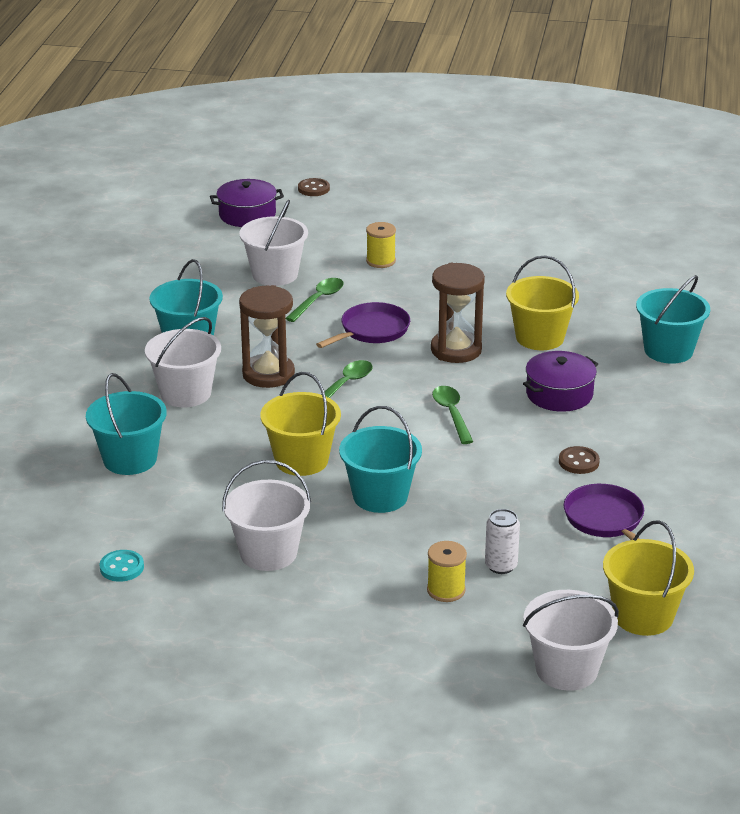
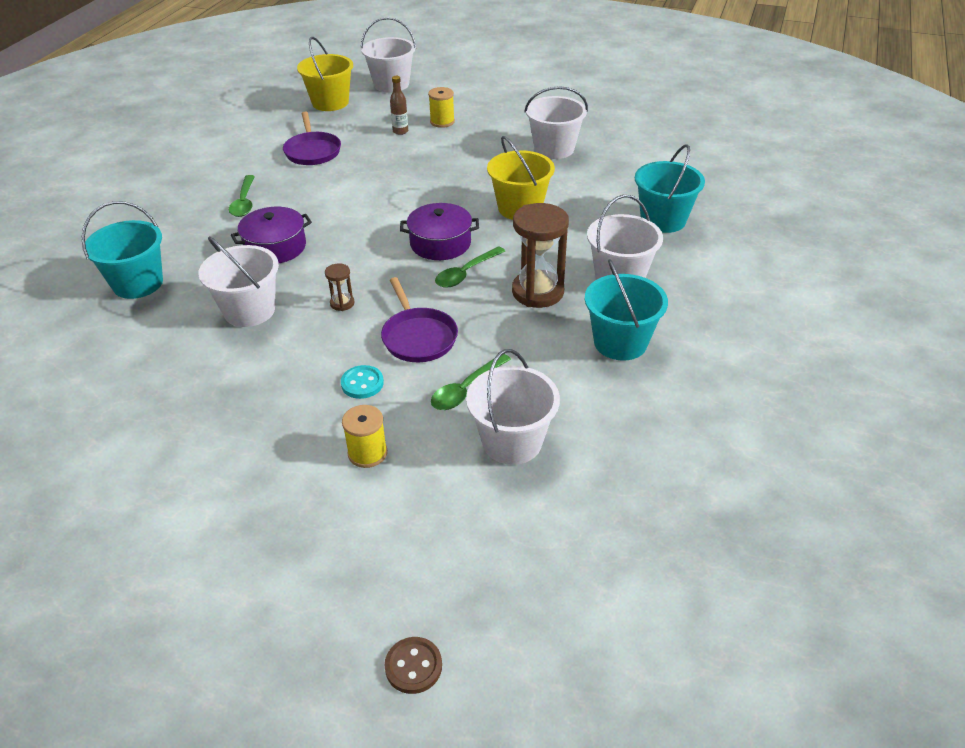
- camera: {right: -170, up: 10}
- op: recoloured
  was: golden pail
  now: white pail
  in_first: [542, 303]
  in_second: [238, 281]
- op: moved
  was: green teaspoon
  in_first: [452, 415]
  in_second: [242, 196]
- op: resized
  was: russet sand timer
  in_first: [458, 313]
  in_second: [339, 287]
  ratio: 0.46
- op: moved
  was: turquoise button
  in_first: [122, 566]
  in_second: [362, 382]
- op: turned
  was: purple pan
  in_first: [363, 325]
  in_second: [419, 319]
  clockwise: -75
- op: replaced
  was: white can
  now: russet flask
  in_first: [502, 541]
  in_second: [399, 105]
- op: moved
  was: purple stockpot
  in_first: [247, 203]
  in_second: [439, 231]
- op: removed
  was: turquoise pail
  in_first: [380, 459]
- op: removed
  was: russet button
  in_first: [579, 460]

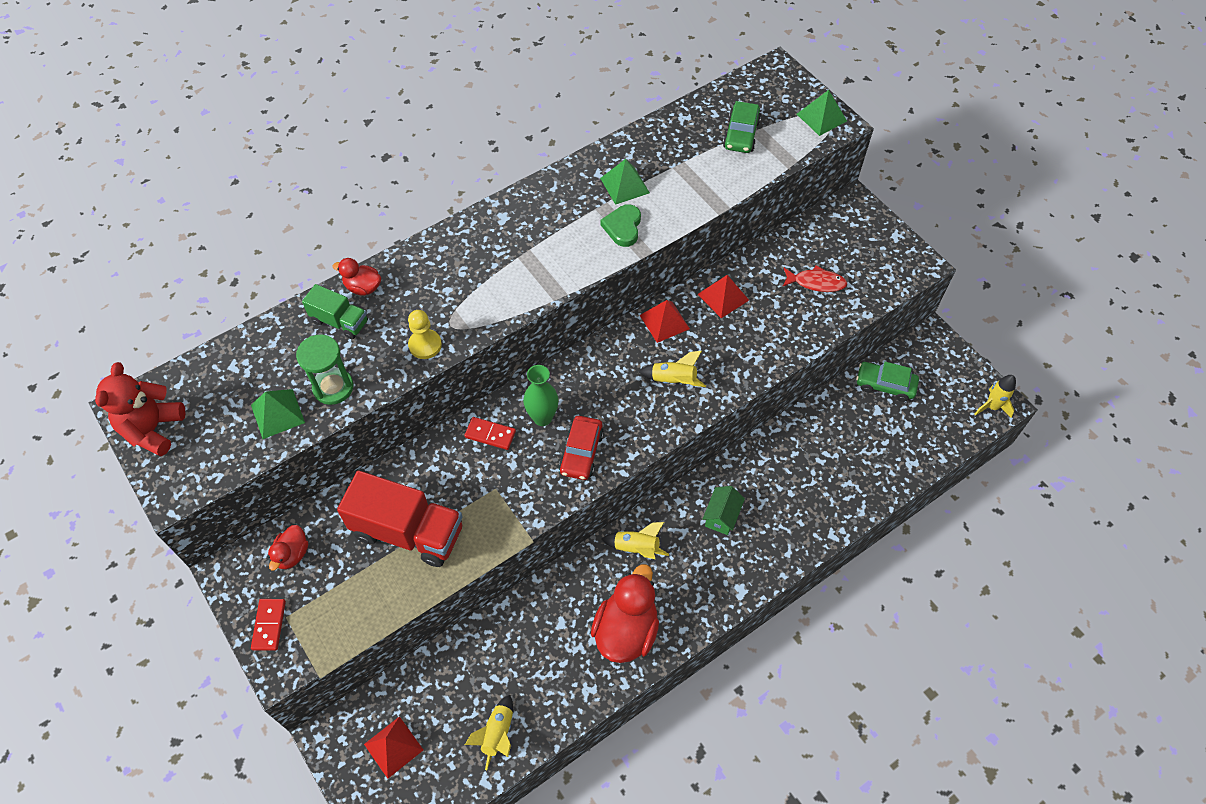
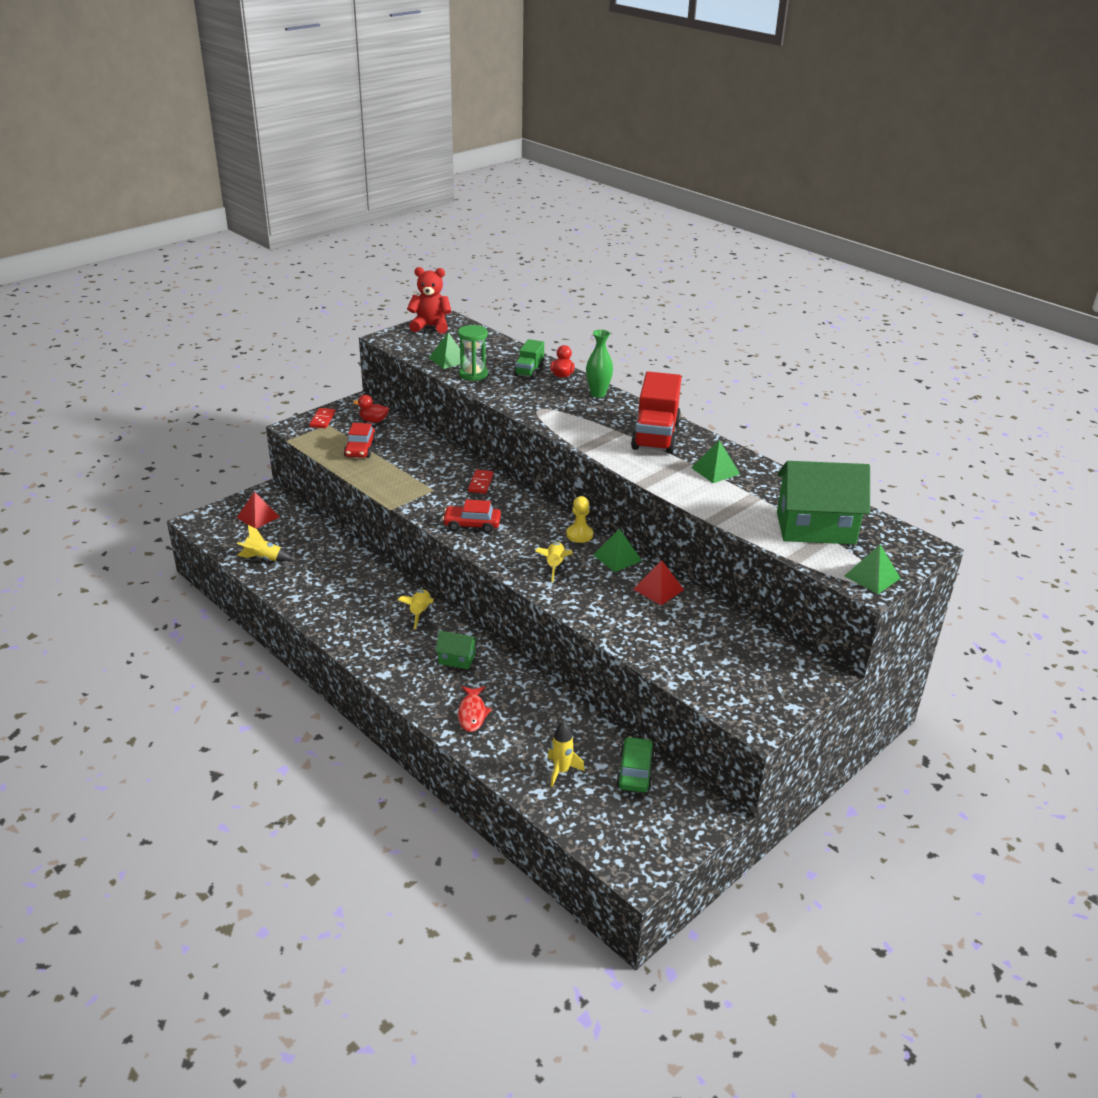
- camera: {right: 80, up: -25}
- op: turned
  was: scarlet domino tile
  in_first: [268, 625]
  in_second: [322, 418]
  clockwise: -75
- op: added
  now: scarlet automobile
  in_second: [360, 440]
- op: moved
  was: scarlet fish figure
  in_first: [814, 278]
  in_second: [475, 709]
- op: moved
  was: golden rocket
  in_first: [995, 396]
  in_second: [566, 754]
- op: moved
  was: golden game pawn
  in_first: [425, 334]
  in_second: [579, 519]
- op: moved
  was: green tall vase
  in_first: [541, 395]
  in_second: [599, 364]
- op: recoloured
  was: scarlet pyramid
  now: green pyramid
  in_first: [665, 321]
  in_second: [617, 550]
- op: moved
  was: scarlet toy truck
  in_first: [400, 519]
  in_second: [656, 412]
- op: replaced
  was: green automobile
  now: green house
  in_first: [742, 127]
  in_second: [823, 502]
- op: removed
  was: scarlet rubber duck
  in_first: [625, 613]
- op: removed
  was: green heart
  in_first: [620, 225]

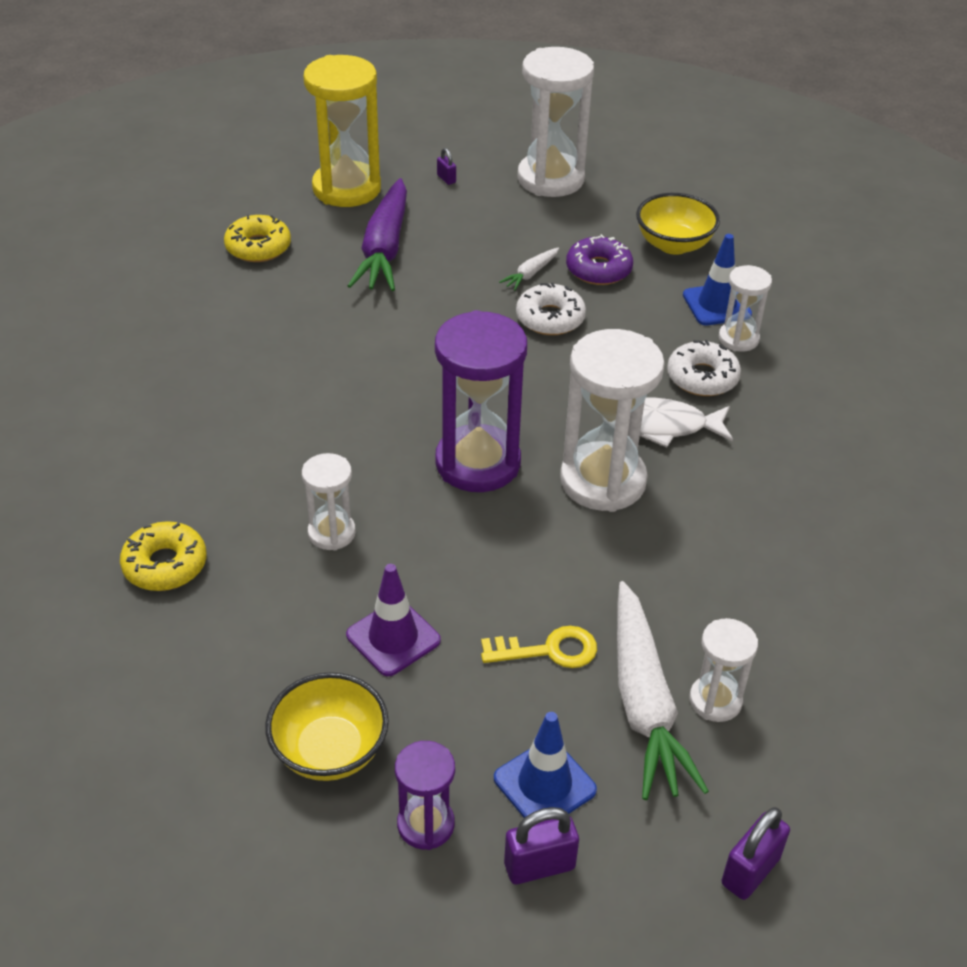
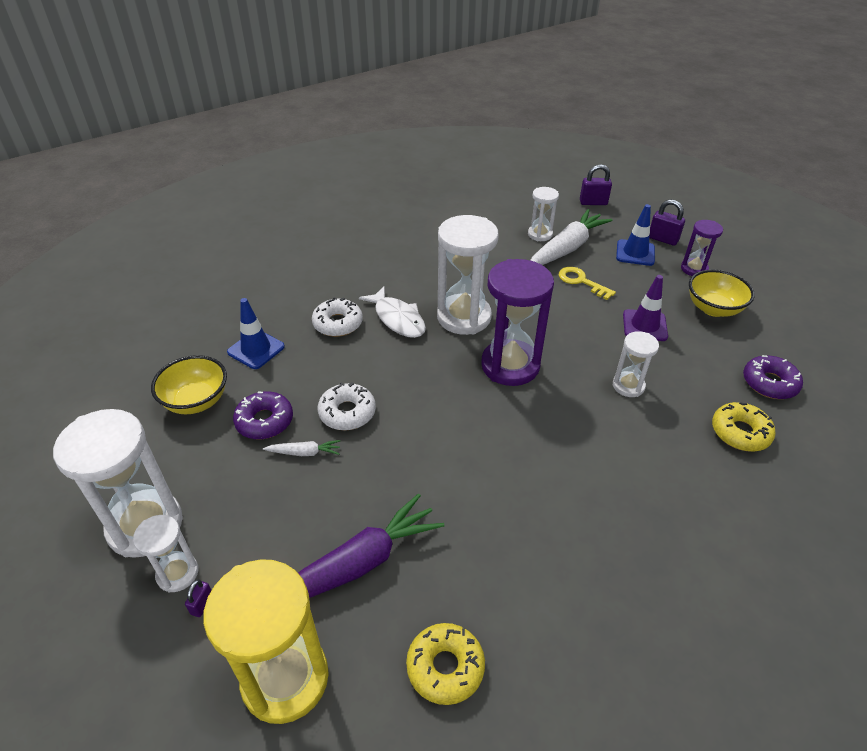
- camera: {right: -130, up: 0}
- op: moved
  was: white sand timer
  in_first: [745, 308]
  in_second: [166, 554]
- op: added
  now: purple donut
  in_second: [773, 377]

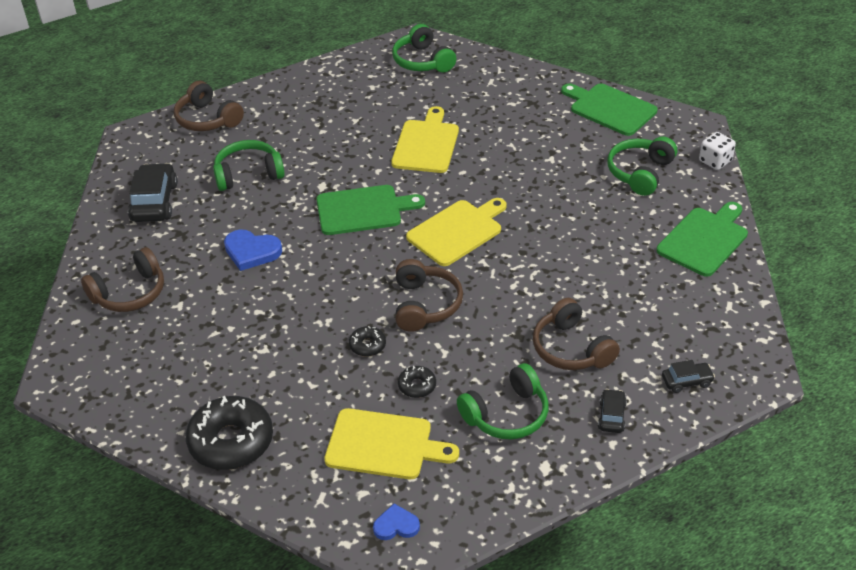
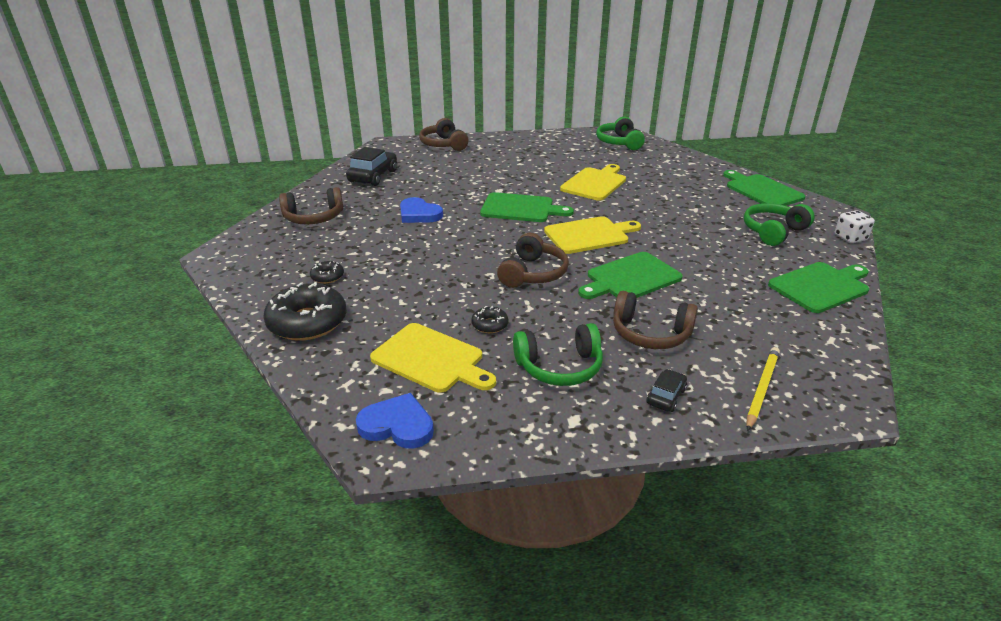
- camera: {right: 20, up: -10}
- op: moved
  was: ebony donut
  in_first: [367, 341]
  in_second: [327, 272]
- op: resized
  was: royal blue heart
  in_first: [396, 522]
  in_second: [395, 421]
  ratio: 1.59
- op: added
  now: green chopping board
  in_second: [630, 275]
- op: turned
  was: russet headset
  in_first: [576, 334]
  in_second: [655, 320]
  clockwise: -60
- op: replaced
  was: ebony automobile
  now: golden wooden pencil
  in_first: [688, 376]
  in_second: [763, 389]
- op: removed
  was: green headset
  in_first: [249, 165]

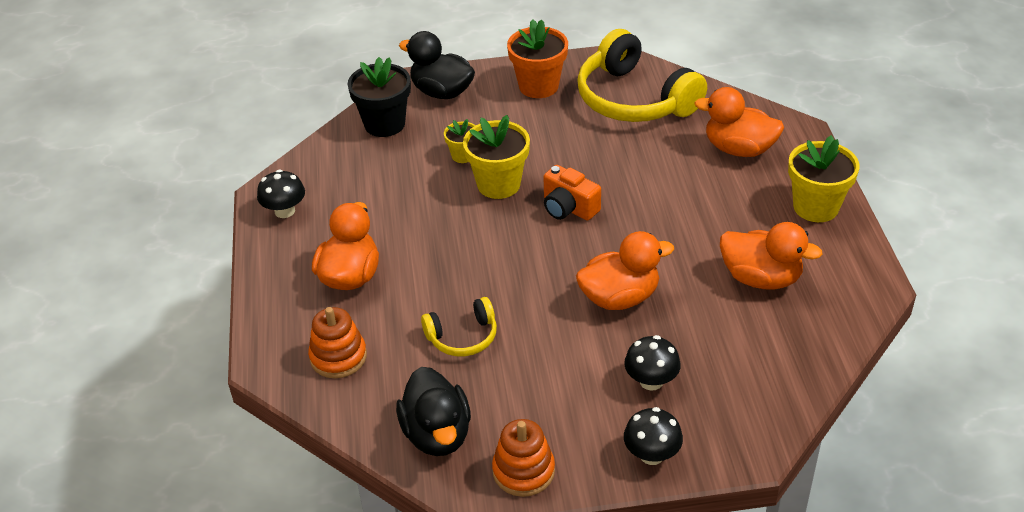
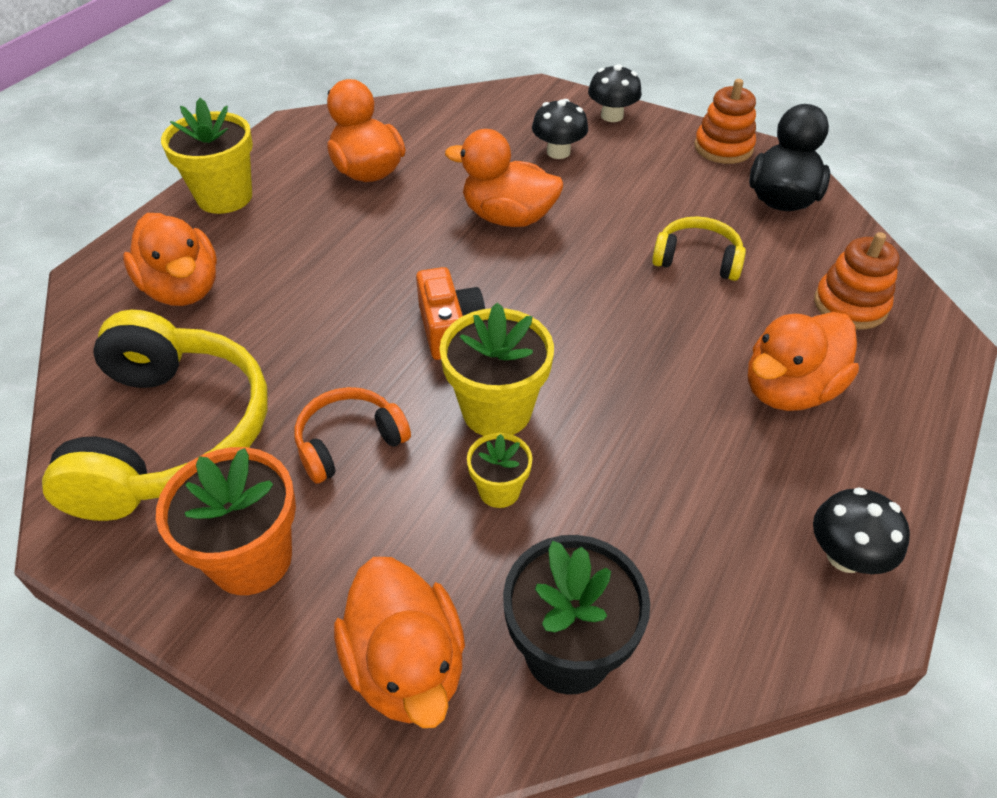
- camera: {right: -145, up: 5}
- op: added
  now: orange-coloured headset
  in_second: [352, 435]
- op: recoloured
  was: ebony rubber duck
  now: orange-coloured rubber duck
  in_first: [437, 65]
  in_second: [399, 642]

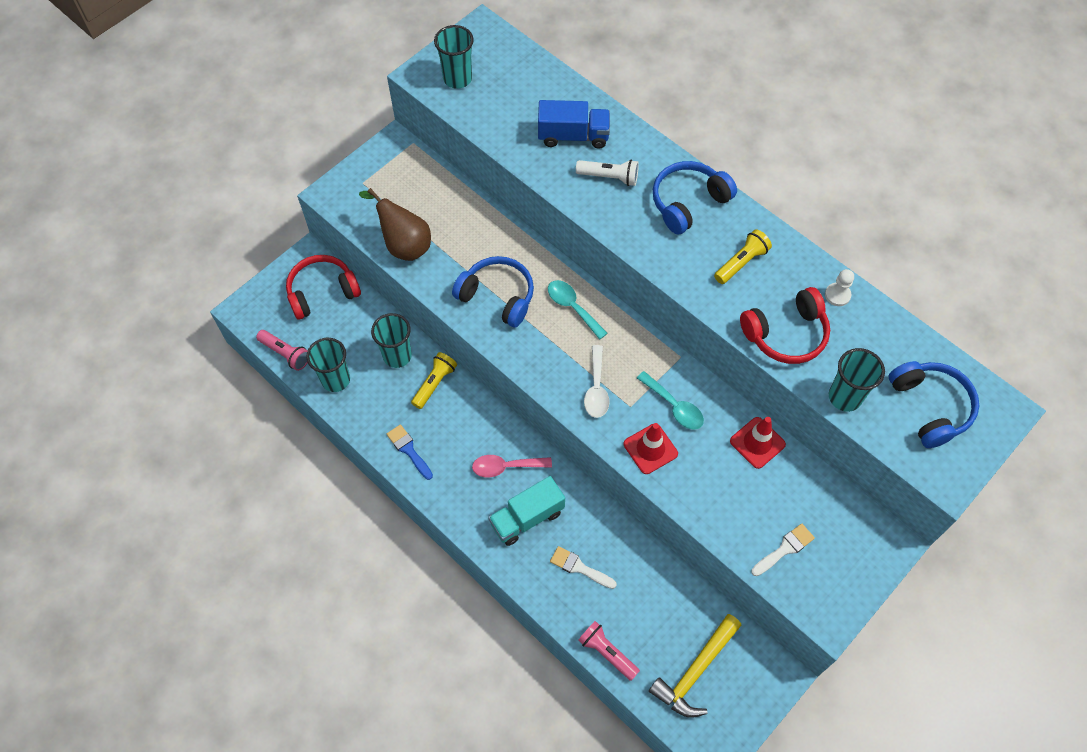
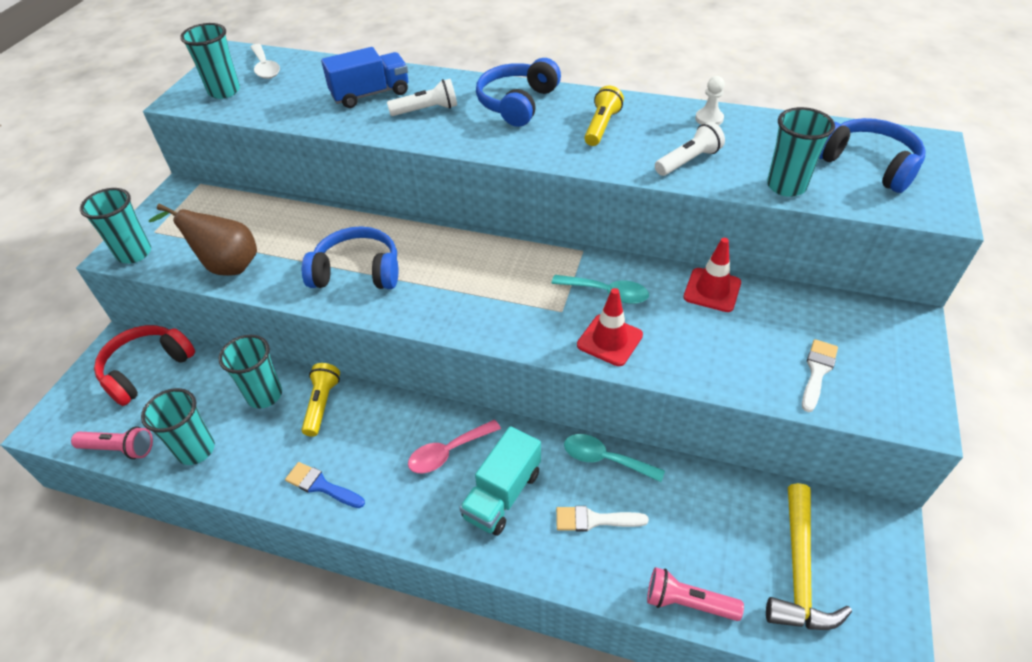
- camera: {right: -25, up: -15}
- op: added
  now: turquoise cup
  in_second: [115, 225]
- op: moved
  was: white teaspoon
  in_first: [597, 381]
  in_second: [265, 61]
- op: moved
  was: turquoise teaspoon
  in_first: [578, 310]
  in_second: [614, 458]
- op: replaced
  was: scarlet headset
  now: white torch
  in_first: [785, 325]
  in_second: [690, 149]

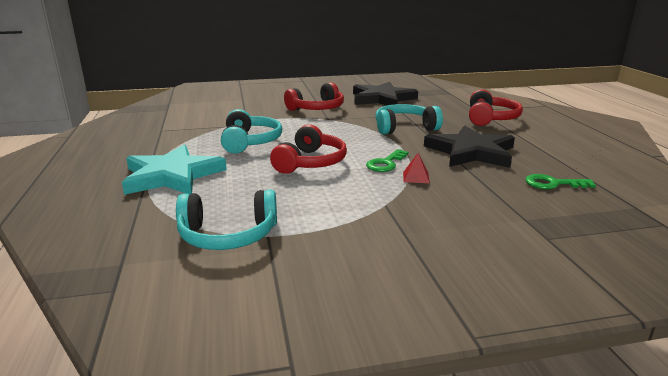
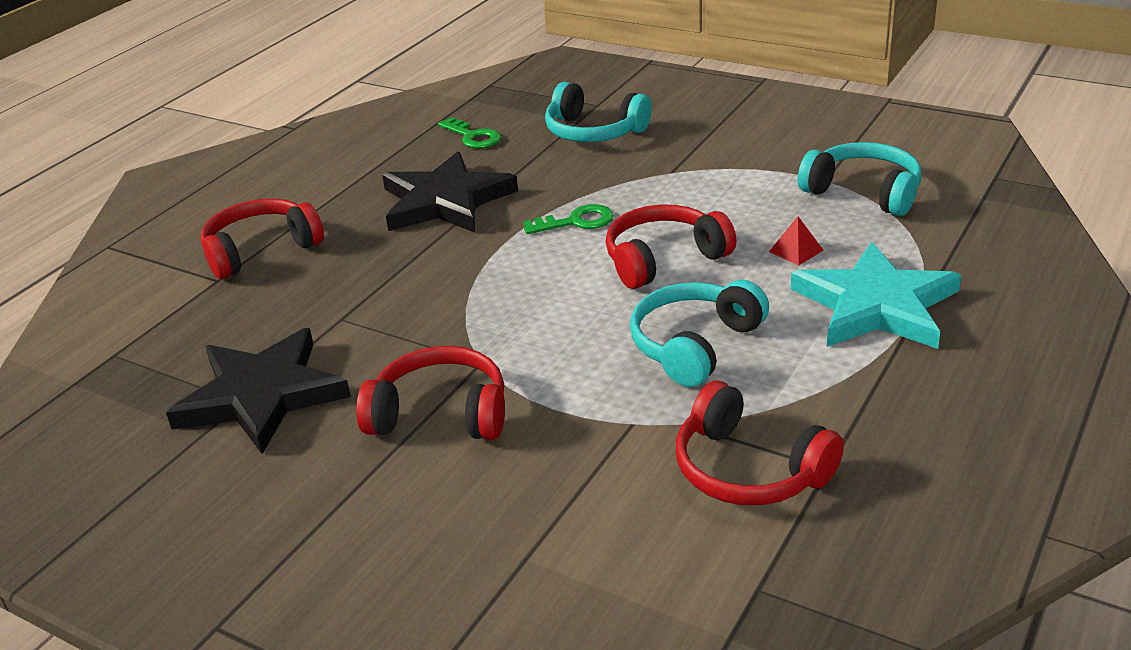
- camera: {right: -135, up: 10}
- op: moved
  was: turquoise headset
  in_first: [409, 119]
  in_second: [598, 112]
- op: added
  now: scarlet headset
  in_second: [760, 443]
- op: moved
  was: scarlet pyramid
  in_first: [416, 168]
  in_second: [796, 241]

